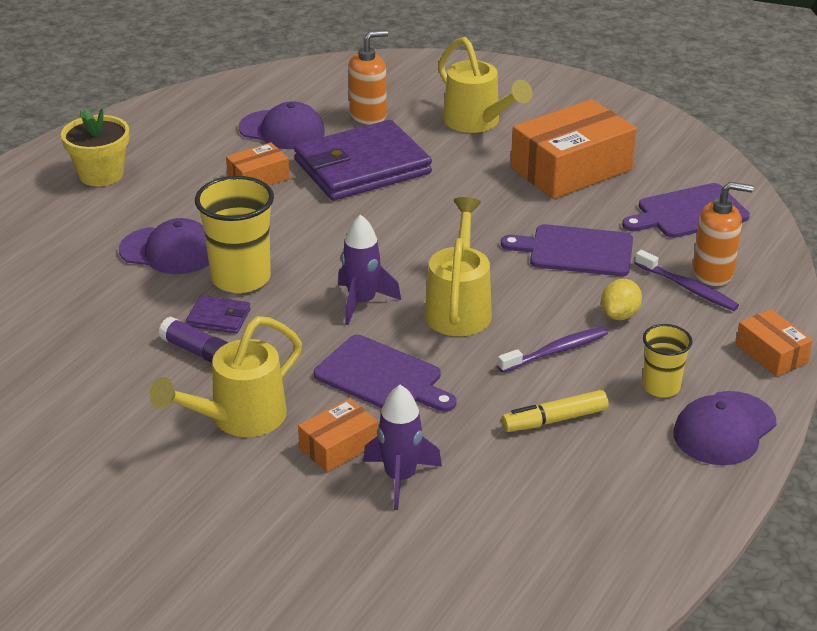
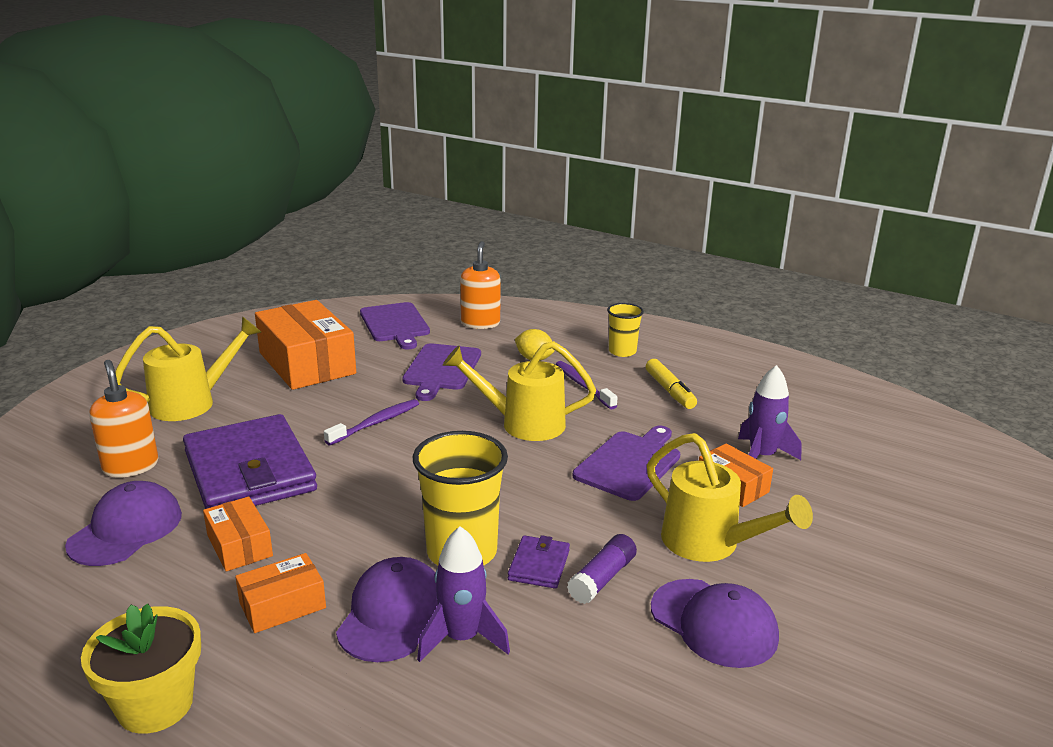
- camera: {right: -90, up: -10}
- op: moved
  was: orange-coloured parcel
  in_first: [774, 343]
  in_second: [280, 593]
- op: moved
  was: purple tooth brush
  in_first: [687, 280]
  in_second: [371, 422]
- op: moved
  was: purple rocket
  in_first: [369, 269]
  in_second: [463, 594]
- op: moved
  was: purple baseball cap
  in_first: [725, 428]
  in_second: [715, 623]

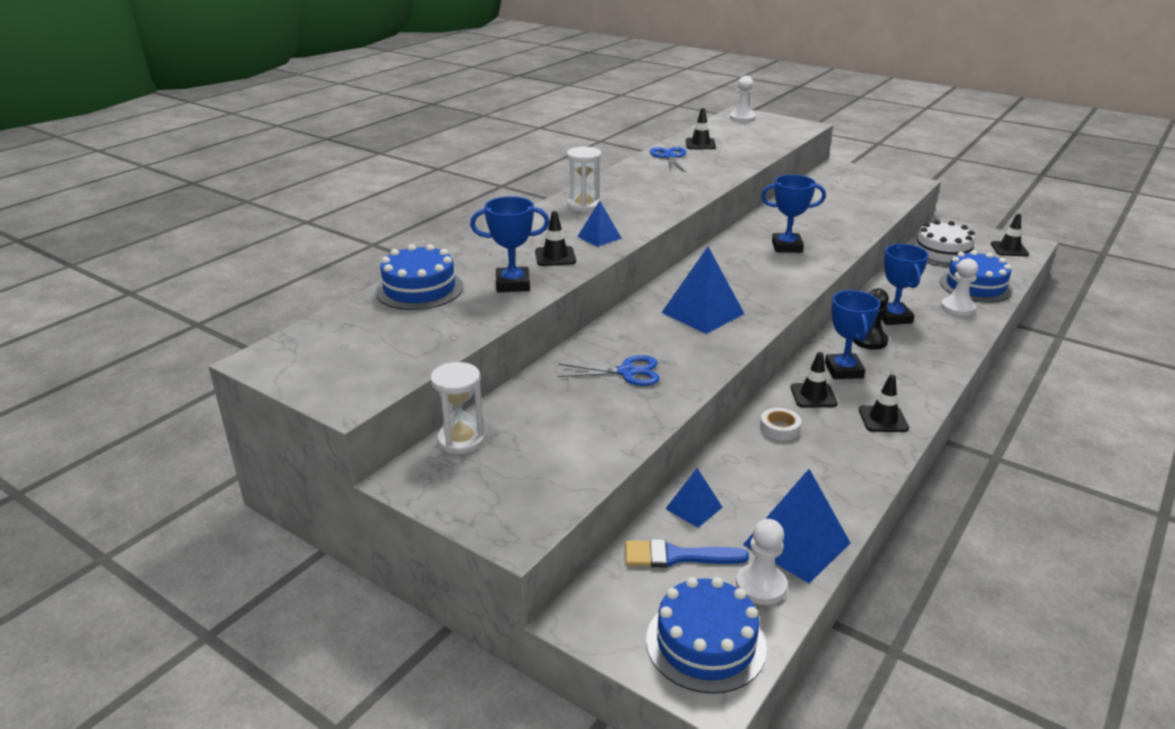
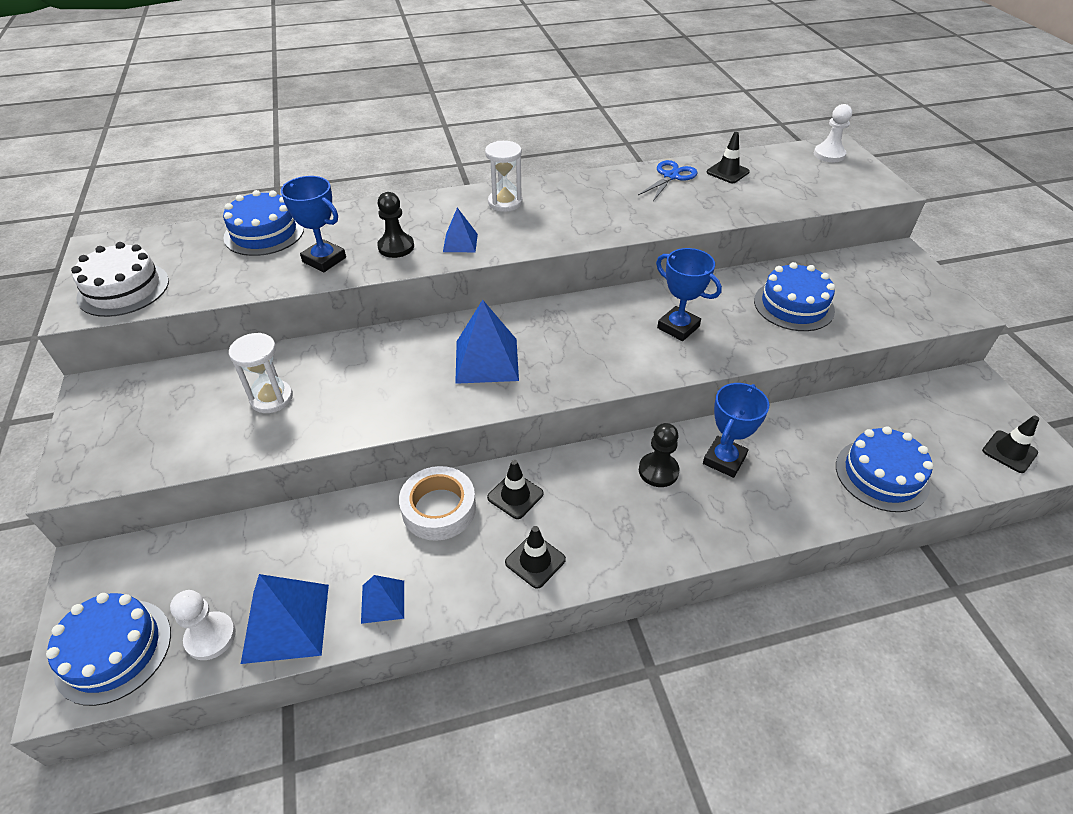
- camera: {right: 40, up: 15}
- op: moved
  was: white layer cake
  in_first: [943, 243]
  in_second: [120, 279]
- op: moved
  was: white sand timer
  in_first: [458, 408]
  in_second: [261, 373]
- op: moved
  was: royal blue pyramid
  in_first: [694, 498]
  in_second: [382, 599]
- op: replaced
  was: ebony safety cone
  now: ebony game pawn
  in_first: [555, 238]
  in_second: [395, 225]
- op: resized
  was: white roll of tape
  in_first: [780, 424]
  in_second: [437, 503]
  ratio: 1.8
- op: added
  now: royal blue layer cake
  in_second: [794, 296]
- op: removed
  was: royal blue shears
  in_first: [608, 370]
- op: removed
  was: royal blue brush
  in_first: [687, 553]
- op: removed
  was: royal blue award cup
  in_first: [852, 334]
- op: removed
  was: white game pawn
  in_first: [959, 287]

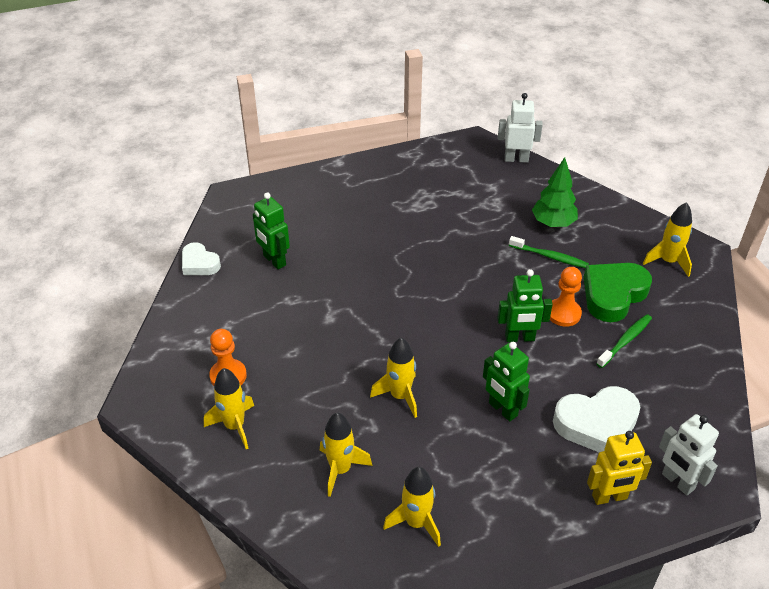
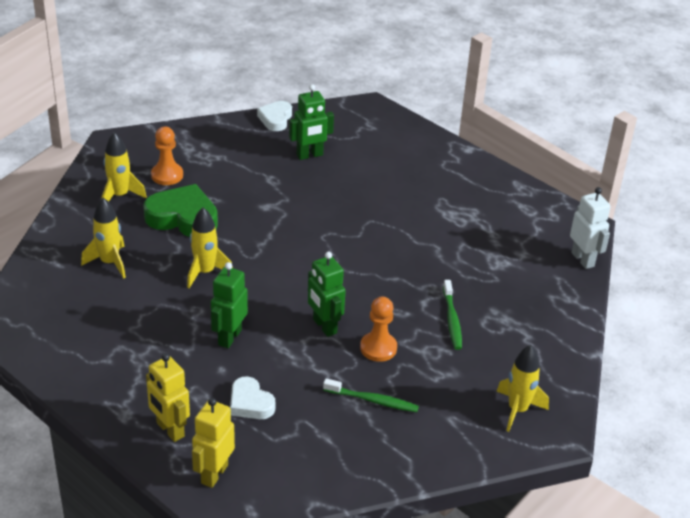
- camera: {right: 60, up: -5}
- op: moved
  was: green heart
  in_first: [618, 292]
  in_second: [180, 210]
- op: recoloured
  was: white robot figure
  now: golden robot figure
  in_first: [689, 454]
  in_second: [213, 443]
- op: resized
  was: white heart
  in_first: [596, 419]
  in_second: [252, 397]
  ratio: 0.6
- op: turned
  was: green robot figure
  in_first: [271, 231]
  in_second: [311, 122]
  clockwise: -135
- op: removed
  was: golden rocket
  in_first: [412, 507]
- op: removed
  was: green fir tree
  in_first: [555, 192]

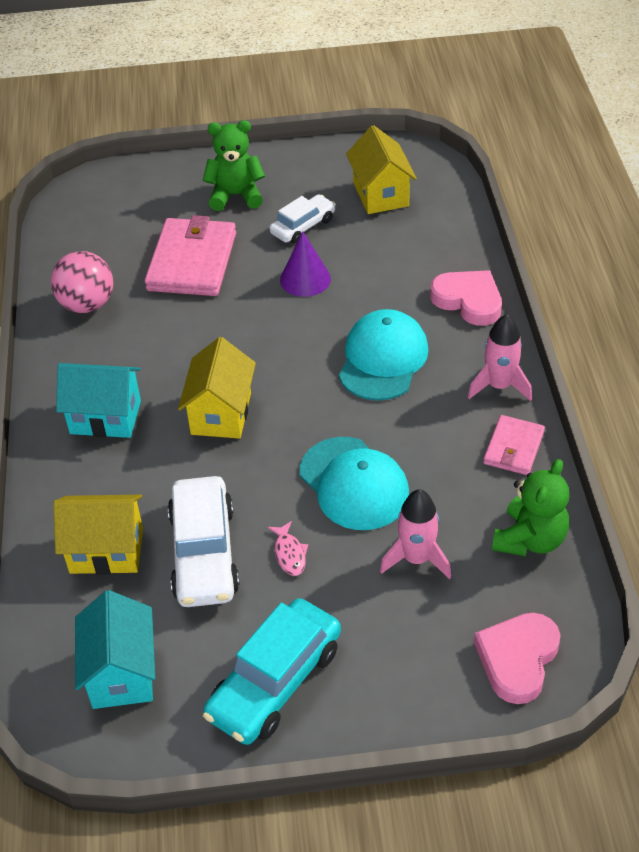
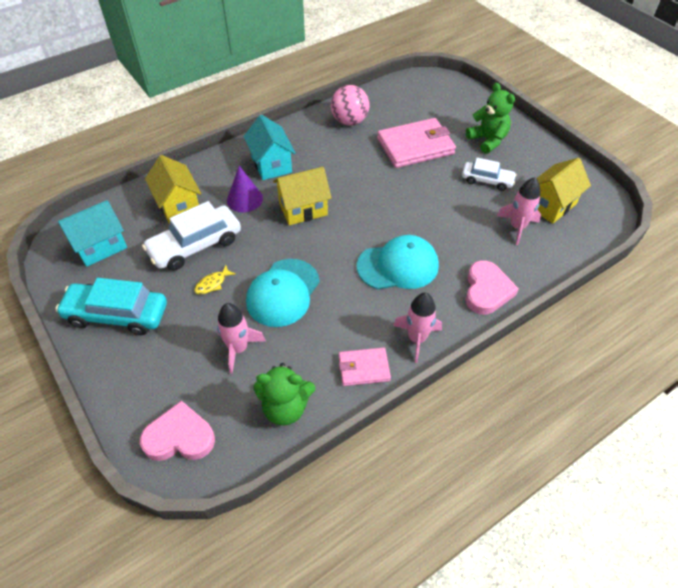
- camera: {right: 60, up: 5}
- op: recoloured
  was: rosy fish figure
  now: golden fish figure
  in_first: [288, 548]
  in_second: [215, 279]
- op: moved
  was: purple cone
  in_first: [305, 264]
  in_second: [245, 189]
- op: added
  now: rosy rocket
  in_second: [519, 211]

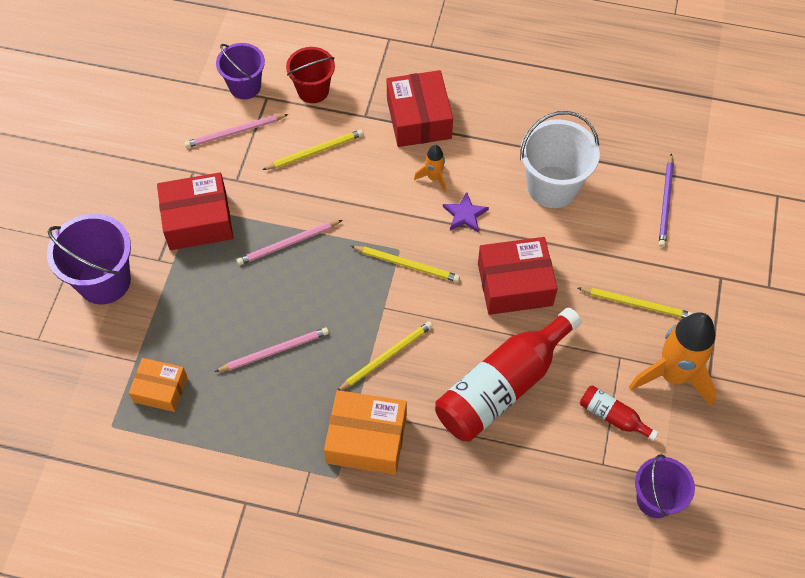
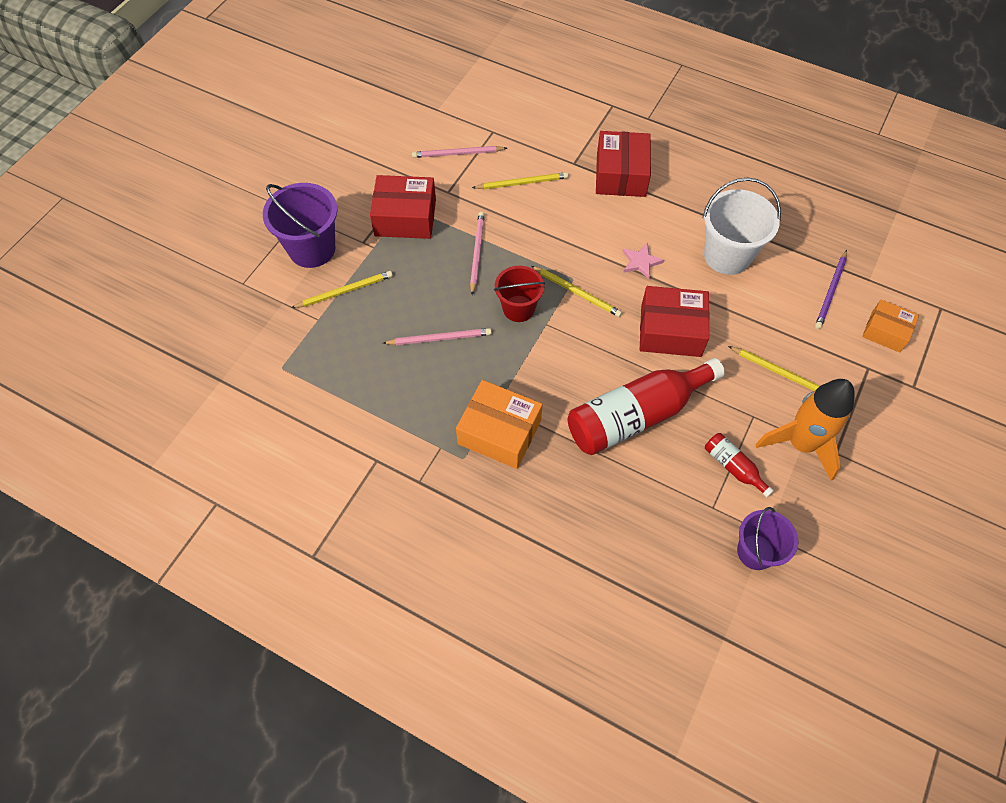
- camera: {right: 15, up: 0}
- op: moved
  was: golden wooden pencil
  in_first: [385, 356]
  in_second: [342, 289]
- op: turned
  was: rosy wooden pencil
  in_first: [289, 242]
  in_second: [477, 253]
  clockwise: 105
- op: moved
  was: scarlet pail
  in_first: [310, 75]
  in_second: [519, 294]
- op: recoloured
  was: purple star
  now: rosy star
  in_first: [466, 212]
  in_second: [643, 261]
- op: moved
  was: orange-coloured parcel
  in_first: [158, 385]
  in_second: [890, 326]
- op: removed
  was: purple pail
  in_first: [240, 71]
- op: removed
  was: orange-coloured rocket
  in_first: [430, 168]

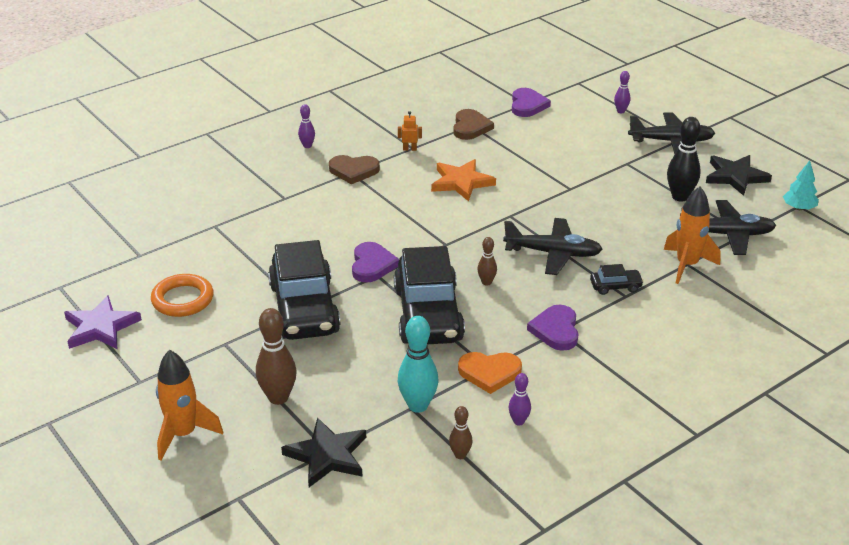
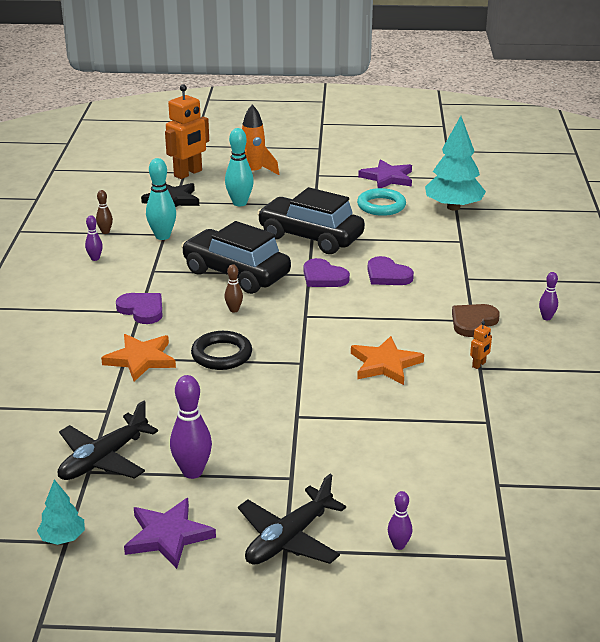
- camera: {right: 130, up: -5}
- op: replaced
  was: ebony automobile
  now: orange-coloured star
  in_first: [617, 279]
  in_second: [138, 358]
- op: recoloured
  was: ebony star
  now: purple star
  in_first: [739, 175]
  in_second: [170, 533]
- op: added
  now: orange-coloured robot figure
  in_second: [187, 131]
- op: recoloured
  was: ebony tenpin
  now: purple tenpin
  in_first: [684, 159]
  in_second: [191, 427]
- op: replaced
  was: ebony aeroplane
  now: ebony torus
  in_first: [553, 246]
  in_second: [221, 350]
- op: recoloured
  was: russet tenpin
  now: turquoise tenpin
  in_first: [276, 356]
  in_second: [239, 167]
- op: recoloured
  was: orange-coloured torus
  now: turquoise torus
  in_first: [182, 295]
  in_second: [381, 202]
- op: moved
  was: purple heart
  in_first: [531, 102]
  in_second: [390, 270]
- op: added
  now: turquoise fir tree
  in_second: [455, 163]
- op: removed
  was: russet heart
  in_first: [473, 124]
- op: removed
  was: orange-coloured heart
  in_first: [490, 373]
- op: removed
  was: orange-coloured rocket
  in_first: [692, 235]

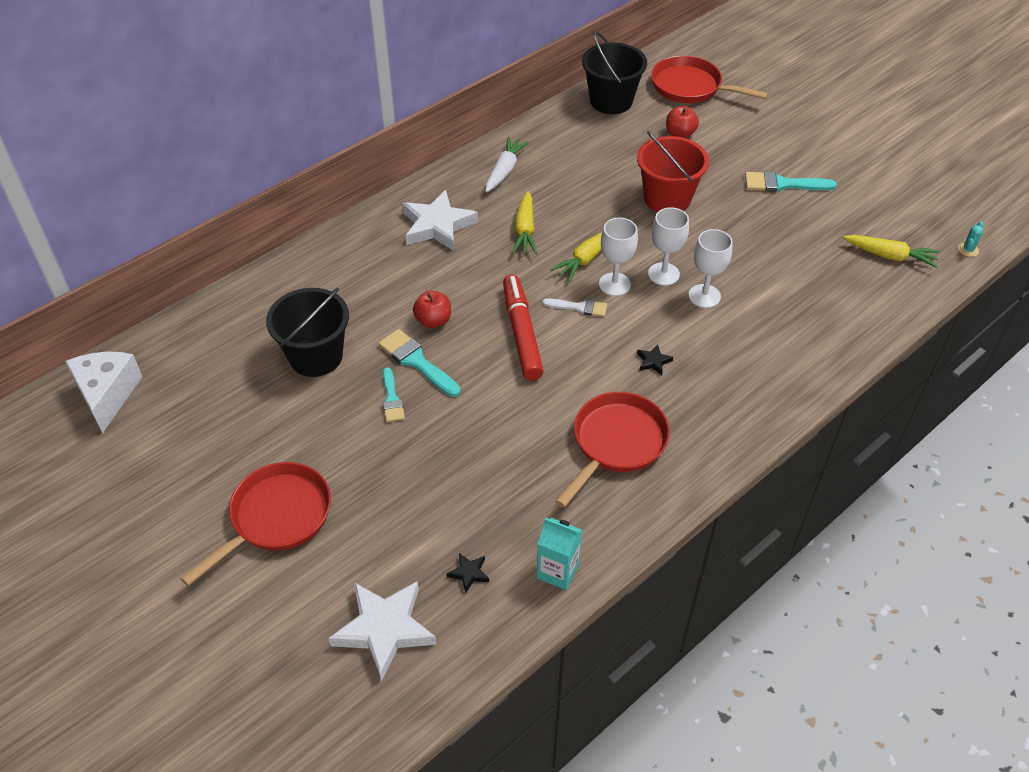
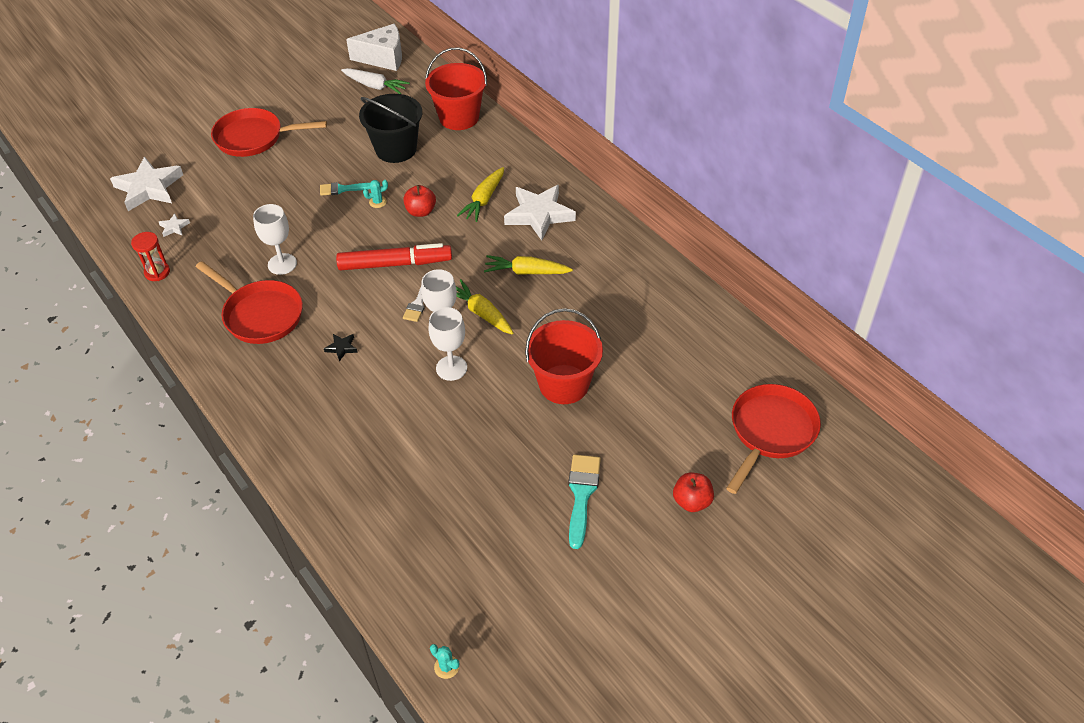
- camera: {right: 95, up: 0}
- op: replaced
  was: turquoise carton
  now: scarlet sand timer
  in_first: [559, 554]
  in_second: [150, 256]
- op: recoloured
  was: ebony star
  now: white star
  in_first: [468, 573]
  in_second: [174, 225]
- op: turned
  was: scarlet pan
  in_first: [255, 524]
  in_second: [269, 132]
  clockwise: 135
- op: moved
  was: white wine glass
  in_first: [710, 268]
  in_second: [275, 239]
- op: moved
  was: white root vegetable
  in_first: [507, 164]
  in_second: [375, 81]
- op: replaced
  was: turquoise brush
  now: turquoise saguaro cactus
  in_first: [419, 363]
  in_second: [375, 194]
- op: added
  now: scarlet pail
  in_second: [456, 88]
- op: moved
  was: golden root vegetable
  in_first: [891, 251]
  in_second: [480, 194]
- op: moved
  was: scarlet apple
  in_first: [682, 122]
  in_second: [693, 492]
- op: removed
  was: ebony pail
  in_first: [614, 73]

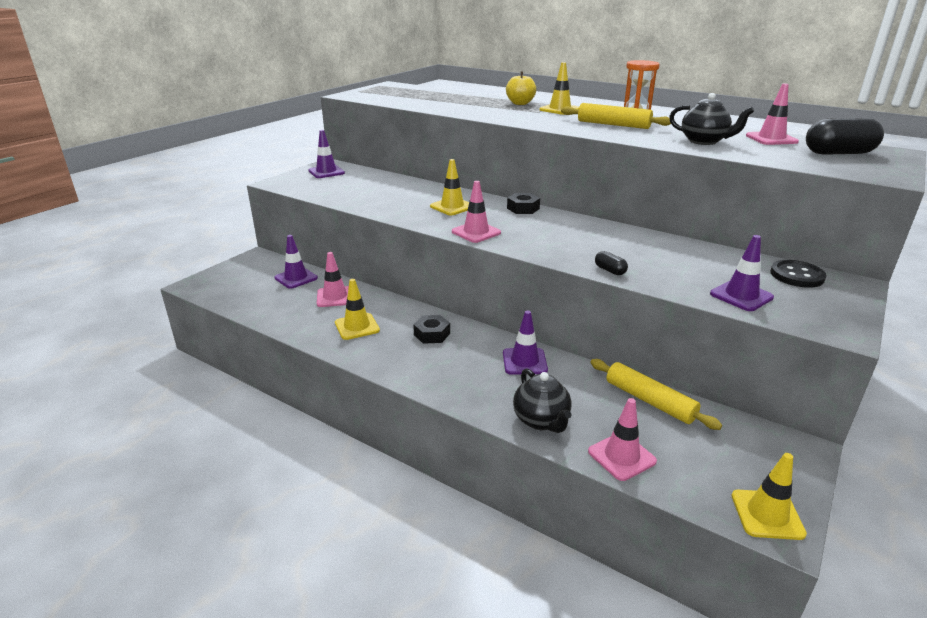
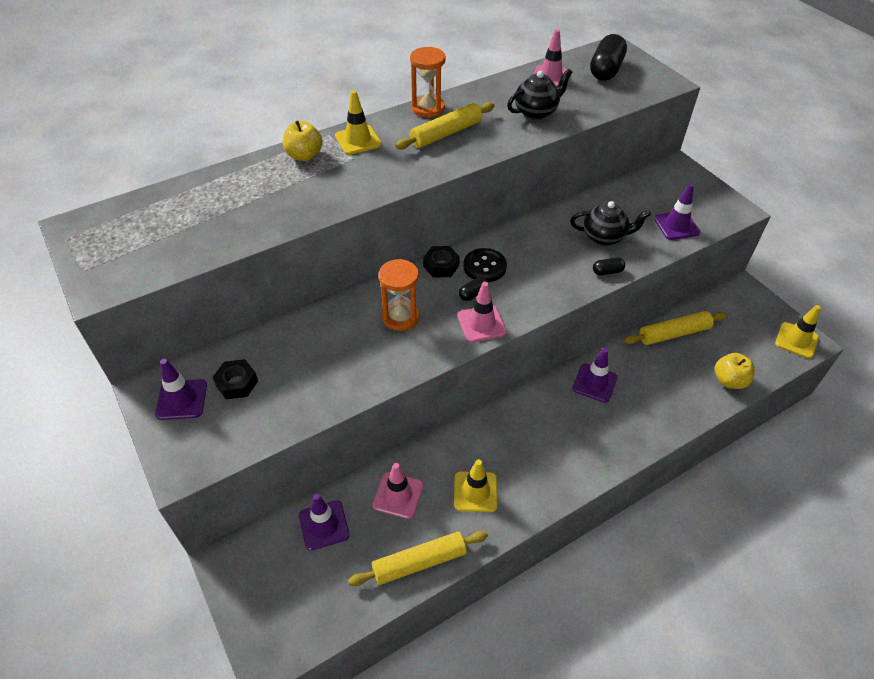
- camera: {right: -65, up: 20}
- op: moved
  was: ebony nut
  in_first: [431, 329]
  in_second: [235, 379]
- op: added
  now: golden dough roller
  in_second: [418, 558]
- op: replaced
  was: golden safety cone
  now: orange-coloured sand timer
  in_first: [449, 187]
  in_second: [399, 295]
- op: added
  now: ebony pill shape
  in_second: [473, 289]
- op: moved
  was: ebony button
  in_first: [798, 274]
  in_second: [485, 265]
- op: moved
  was: ebony china teapot
  in_first: [542, 400]
  in_second: [610, 223]
- op: replaced
  was: rosy safety cone
  now: golden apple
  in_first: [622, 439]
  in_second: [735, 371]

